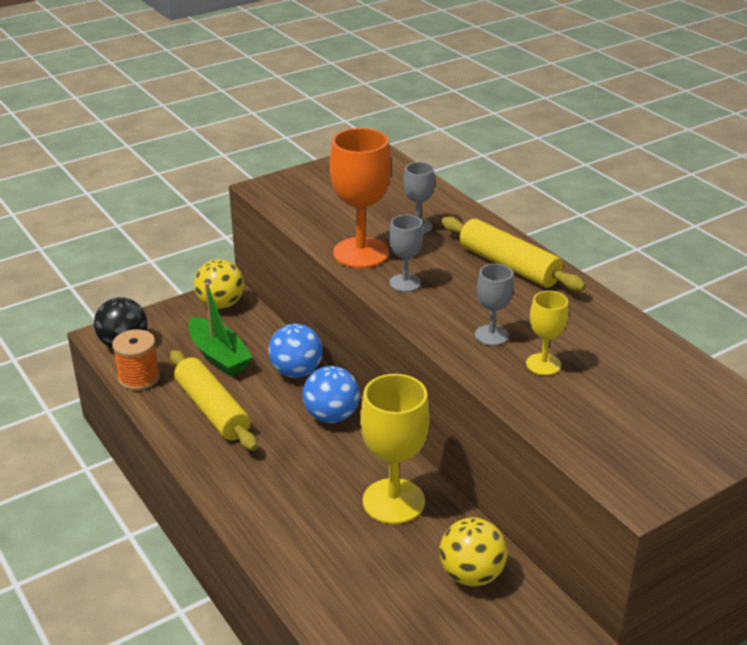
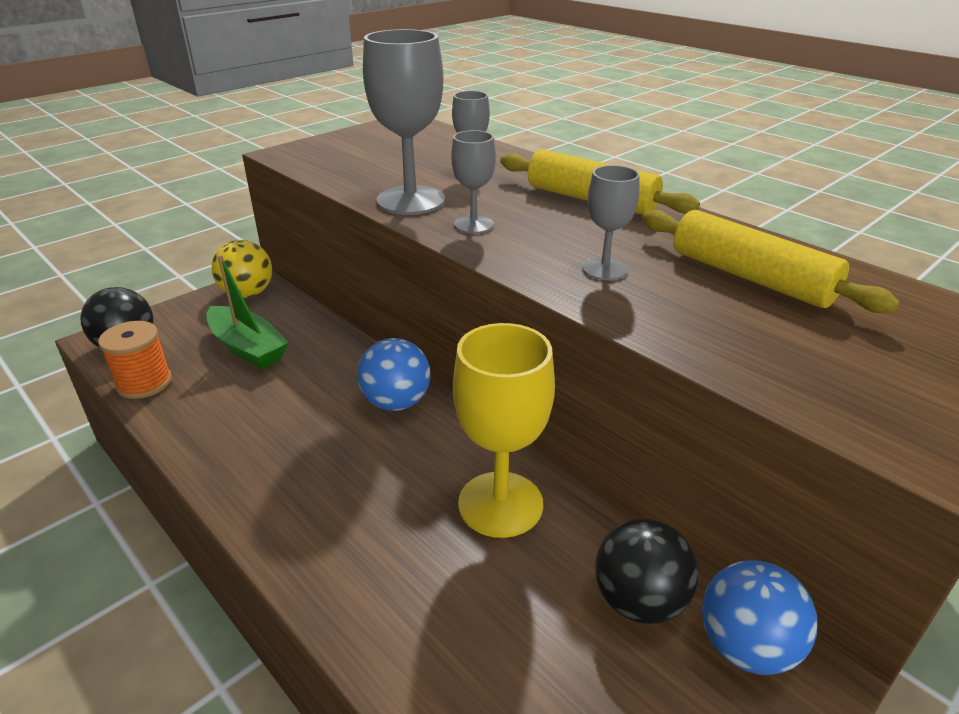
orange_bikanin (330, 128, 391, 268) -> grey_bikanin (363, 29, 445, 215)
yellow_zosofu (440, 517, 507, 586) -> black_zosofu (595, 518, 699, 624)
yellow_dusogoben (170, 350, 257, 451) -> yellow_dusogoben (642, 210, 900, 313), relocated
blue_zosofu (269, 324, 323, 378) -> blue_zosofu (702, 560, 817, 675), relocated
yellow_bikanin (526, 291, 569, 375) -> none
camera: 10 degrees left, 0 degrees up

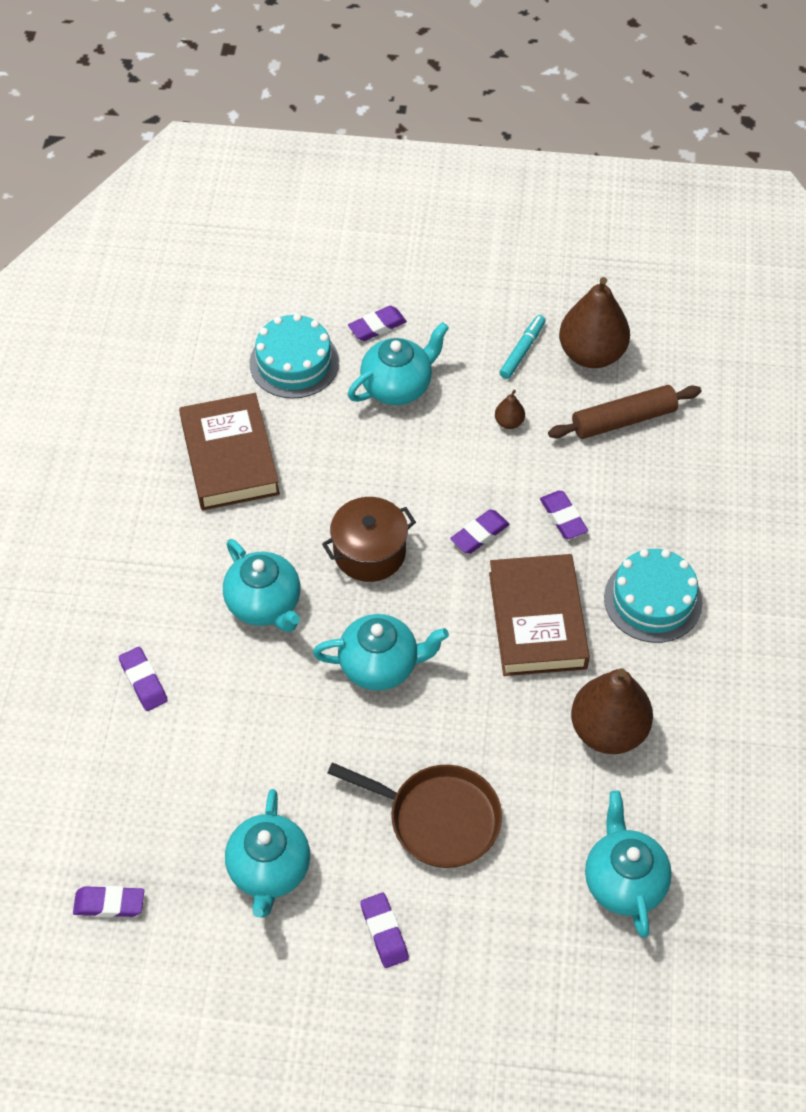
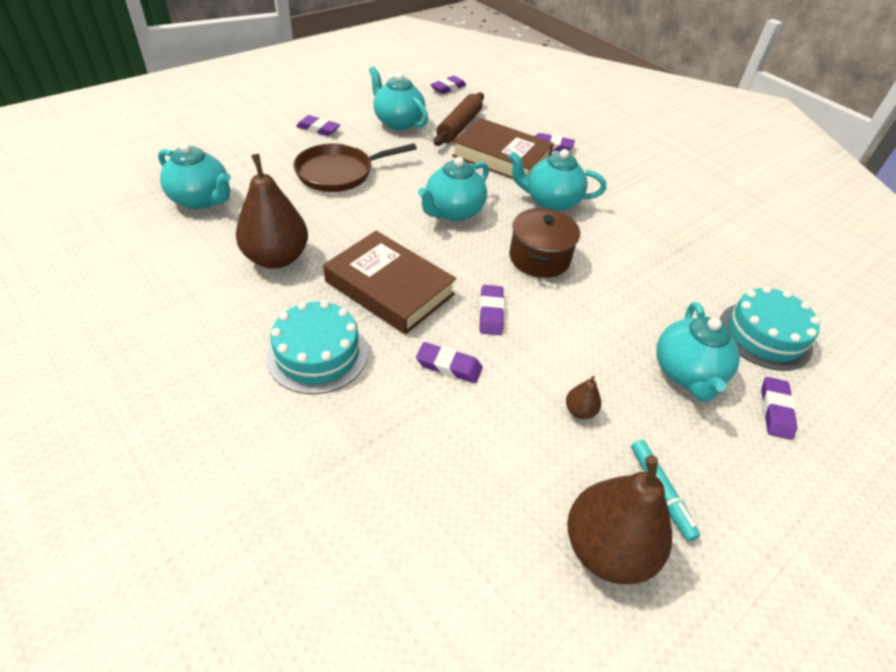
brown_dusogoben (548, 385, 701, 439) -> brown_dusogoben (434, 92, 484, 146), relocated
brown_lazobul (179, 393, 280, 510) -> brown_lazobul (452, 118, 554, 179), relocated
camera: 130 degrees right, 10 degrees down

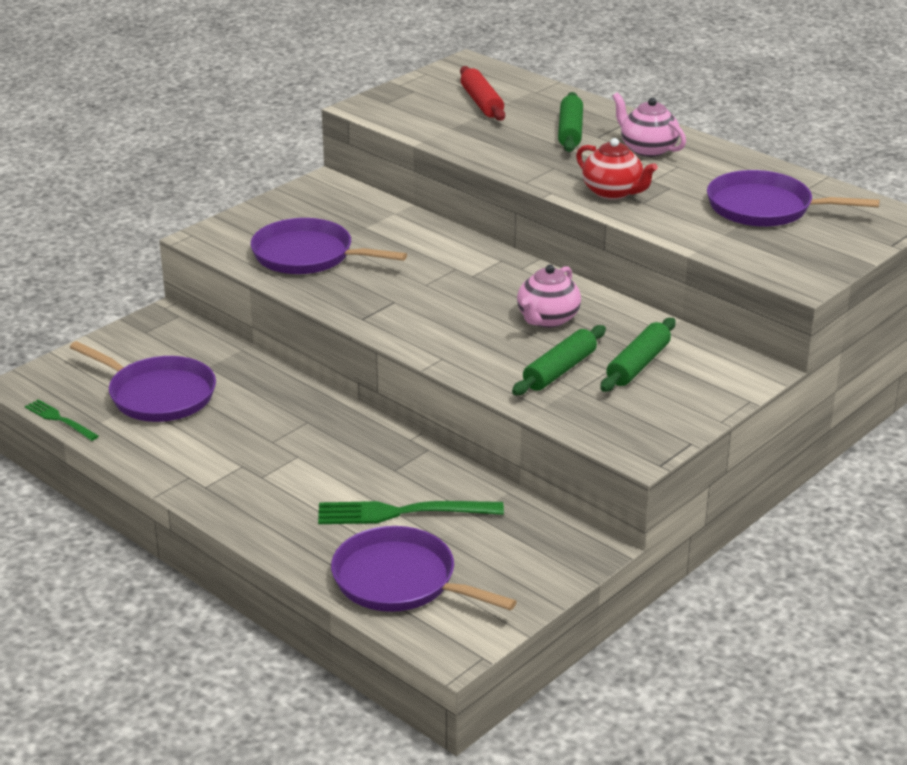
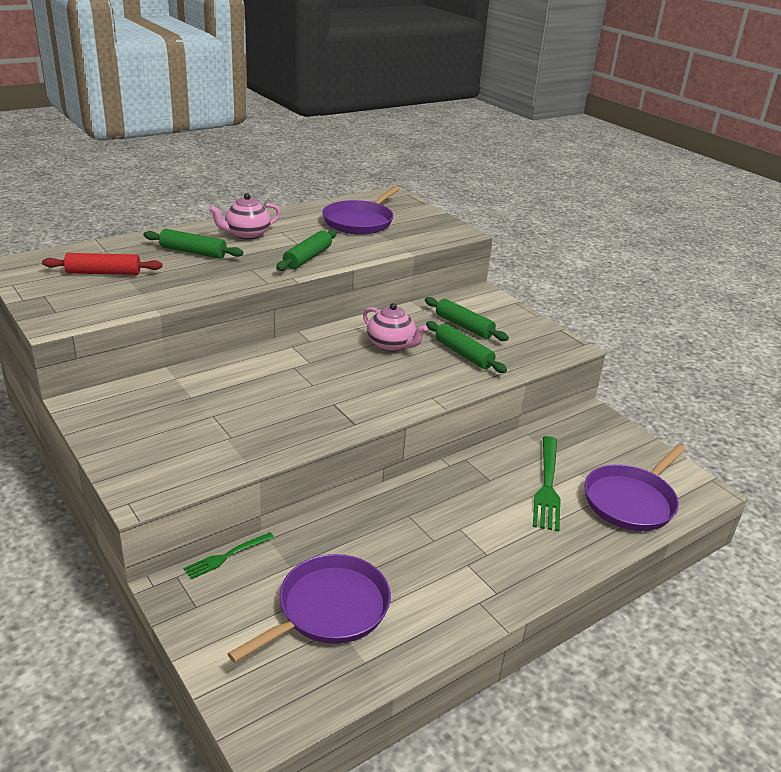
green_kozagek (25, 399, 99, 441) -> green_kozagek (184, 532, 274, 579), relocated
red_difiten (576, 138, 658, 200) -> green_dusogoben (276, 230, 337, 271)
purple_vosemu (251, 218, 407, 274) -> none
camera: 80 degrees left, 0 degrees up

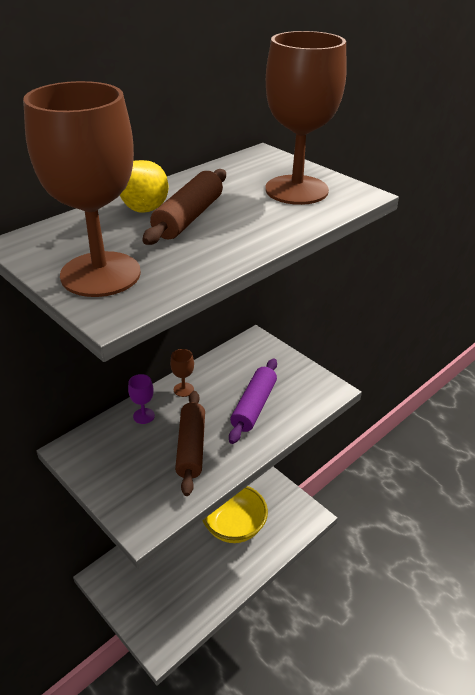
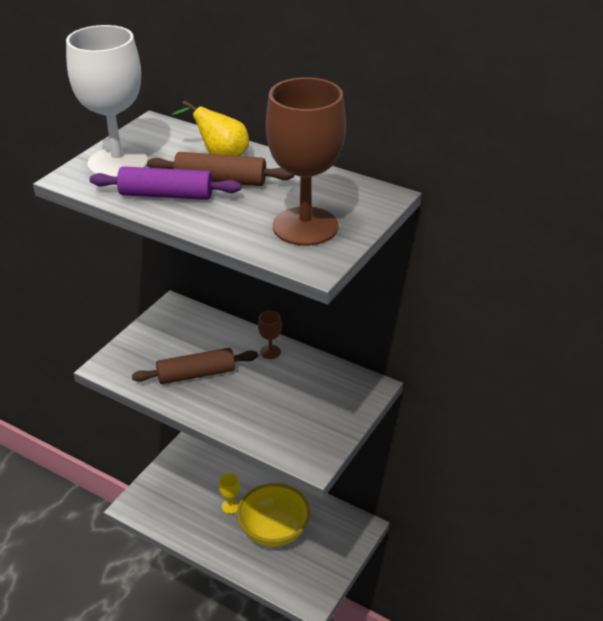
brown_bikanin (23, 81, 141, 297) -> white_bikanin (66, 25, 148, 177)
purple_dusogoben (229, 358, 277, 444) -> purple_dusogoben (90, 166, 241, 200), relocated
none -> yellow_bikanin (219, 473, 240, 514)
purple_bikanin (128, 374, 155, 424) -> none
camera: 75 degrees right, 0 degrees up

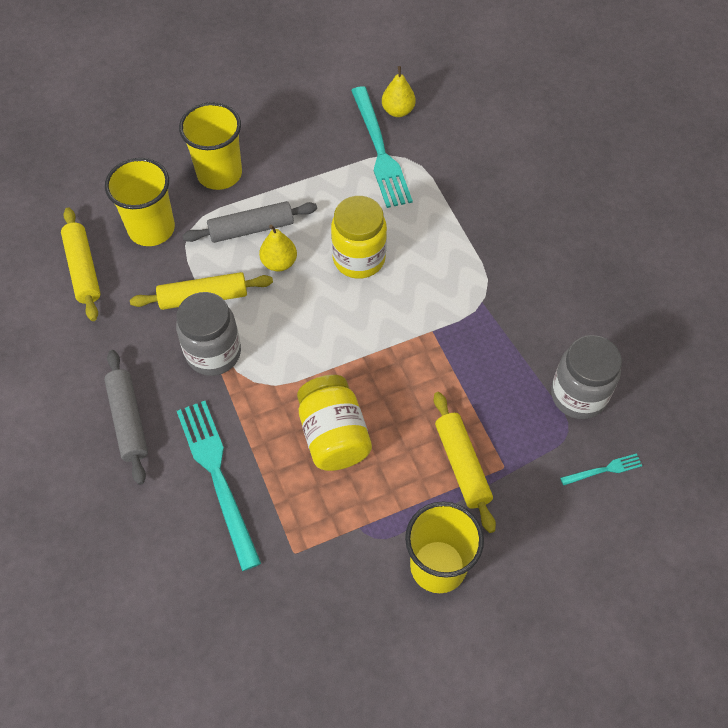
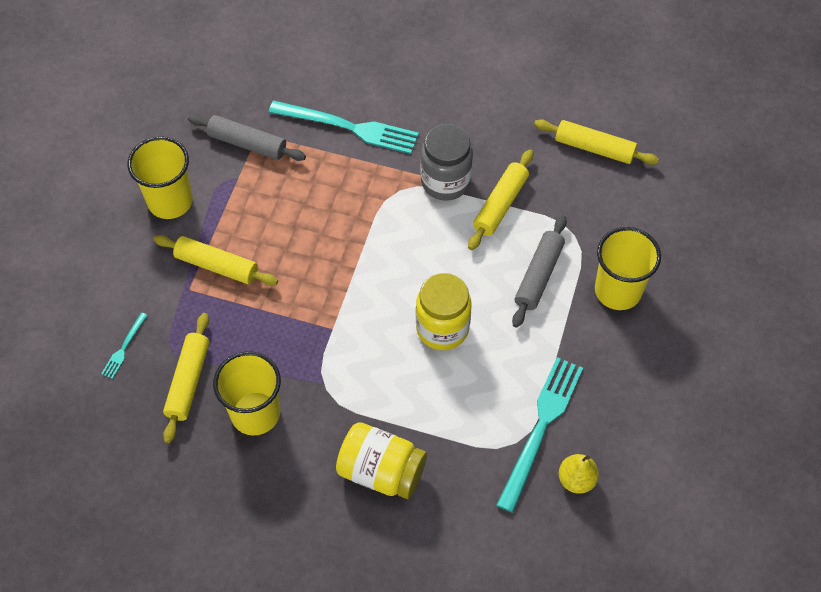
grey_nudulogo (551, 335, 622, 419) -> yellow_dusogoben (163, 313, 210, 443)
grey_dusogoben (104, 350, 148, 485) -> grey_dusogoben (188, 114, 306, 161), relocated
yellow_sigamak (105, 158, 175, 246) -> yellow_sigamak (213, 351, 281, 436), relocated
yellow_nudulogo (297, 375, 372, 471) -> yellow_nudulogo (336, 422, 427, 499), relocated
turquoise_kozagek (351, 86, 413, 208) -> turquoise_kozagek (496, 357, 583, 513), 90 degrees clockwise
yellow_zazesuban (259, 225, 297, 272) -> none
camera: 130 degrees right, 0 degrees up

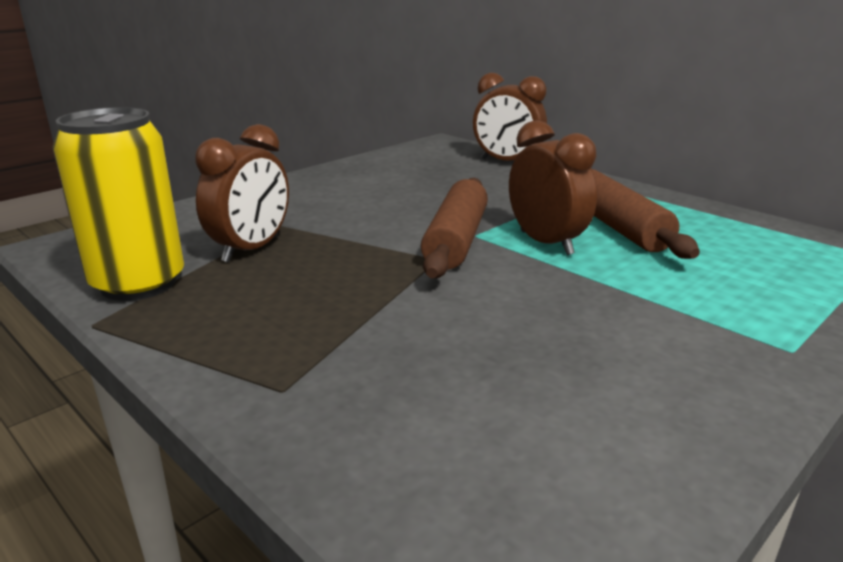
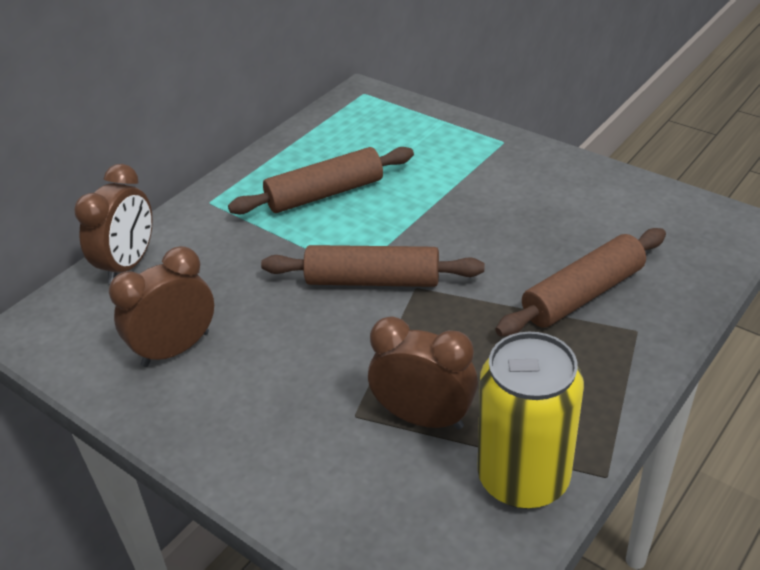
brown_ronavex (509, 120, 597, 255) -> brown_ronavex (109, 246, 214, 367), relocated
none -> brown_dusogoben (495, 228, 666, 336)
camera: 95 degrees left, 15 degrees up

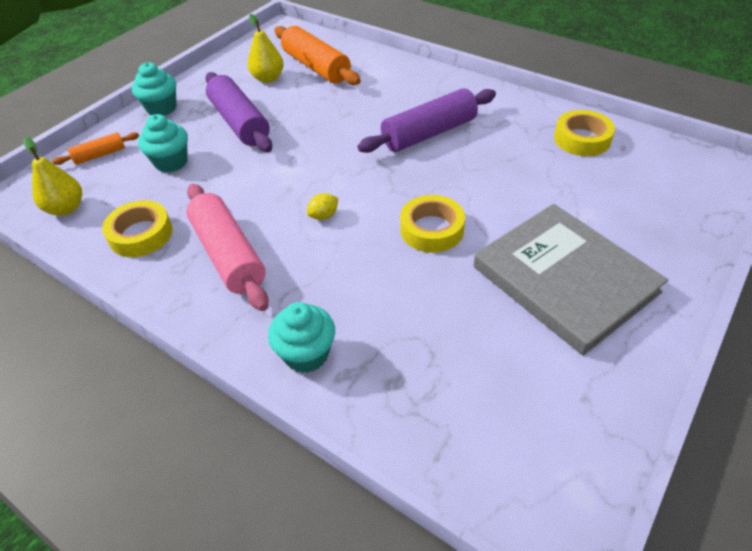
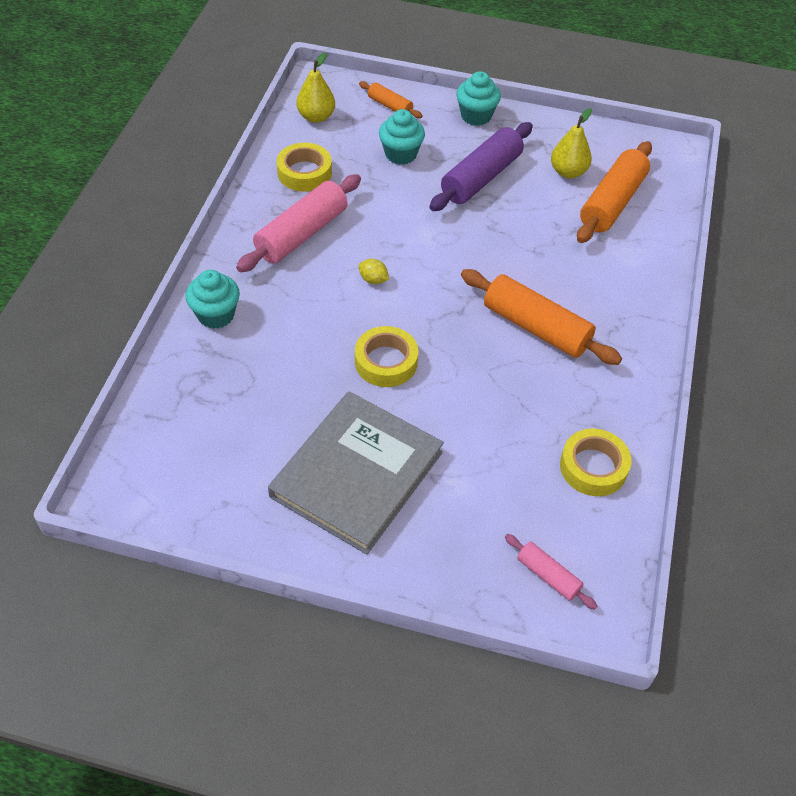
purple_dusogoben (357, 88, 496, 153) -> orange_dusogoben (461, 269, 622, 365)
none -> pink_dusogoben (505, 534, 597, 610)
camera: 65 degrees right, 5 degrees up

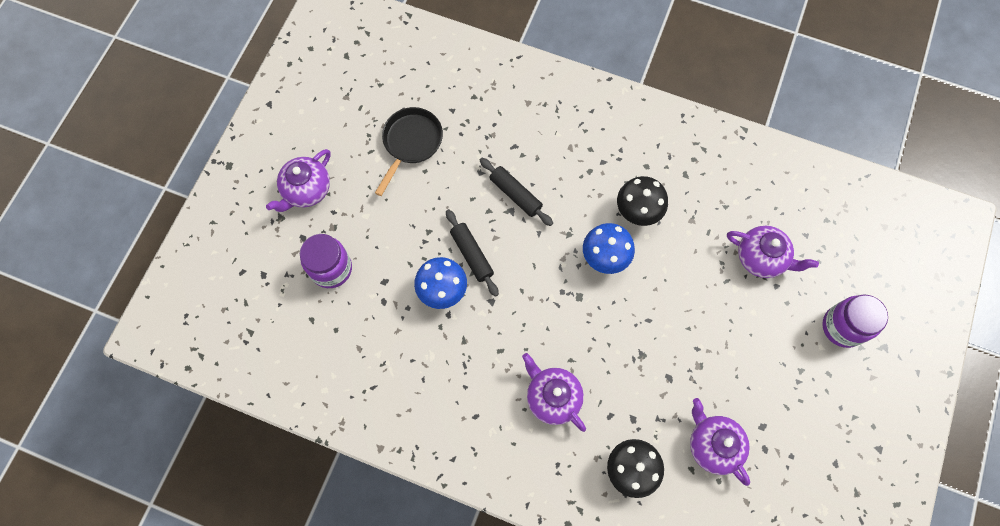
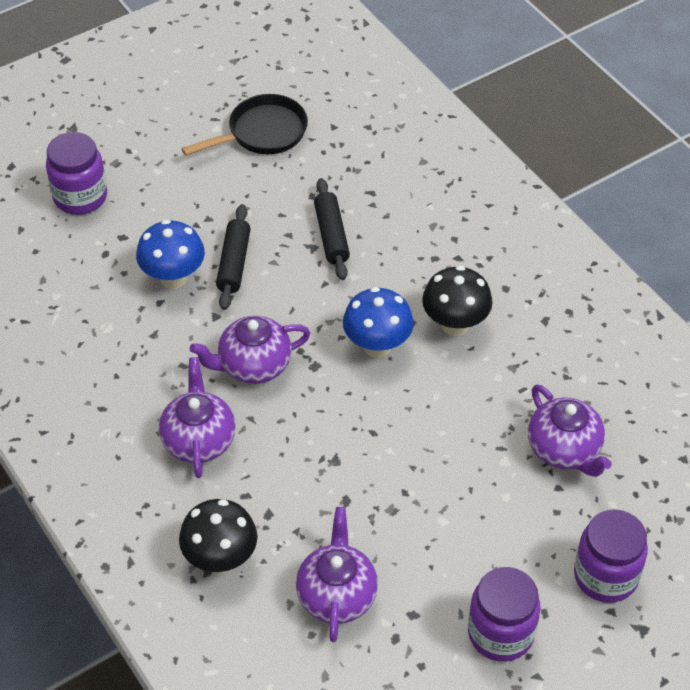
purple_difiten (266, 149, 331, 212) -> purple_difiten (190, 316, 311, 384), relocated
none -> purple_nudulogo (468, 567, 541, 662)
camera: 35 degrees right, 20 degrees down

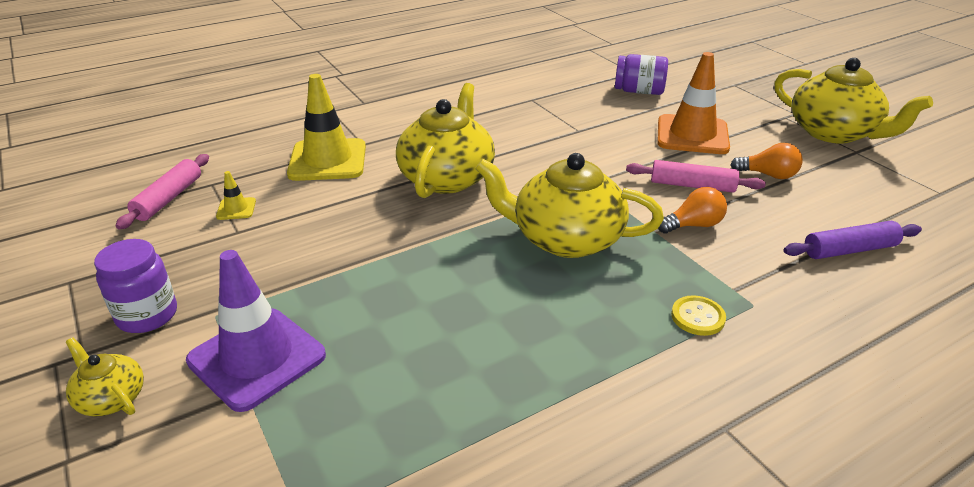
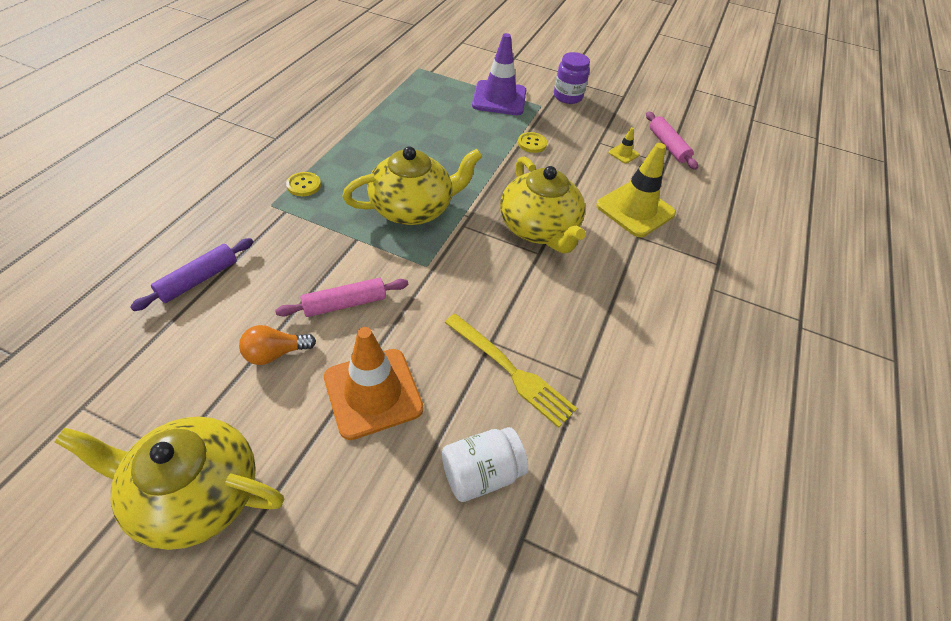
purple_nudulogo (615, 54, 668, 95) -> white_nudulogo (442, 427, 528, 502)
none -> yellow_kozagek (445, 314, 577, 428)
none -> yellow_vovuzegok (518, 132, 547, 153)
yellow_difiten (66, 337, 144, 417) -> none
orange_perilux (658, 187, 727, 233) -> none
camera: 140 degrees right, 15 degrees up

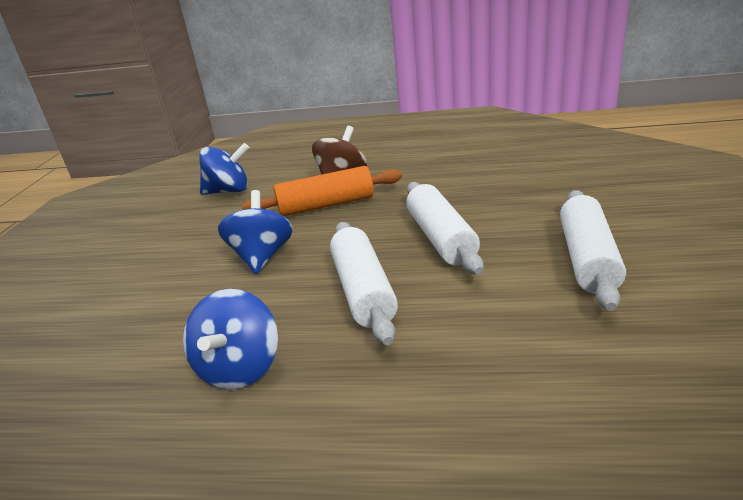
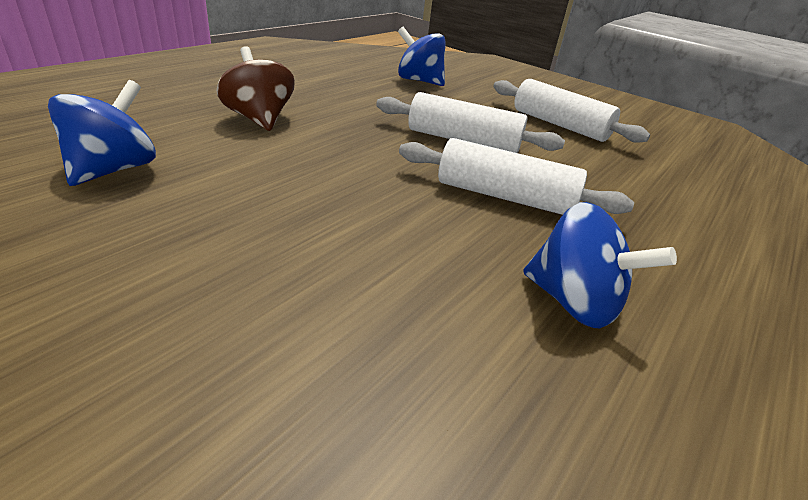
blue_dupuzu (218, 190, 293, 274) -> blue_dupuzu (398, 27, 446, 86), relocated
orange_dusogoben (242, 166, 402, 216) -> none
camera: 65 degrees left, 5 degrees up

